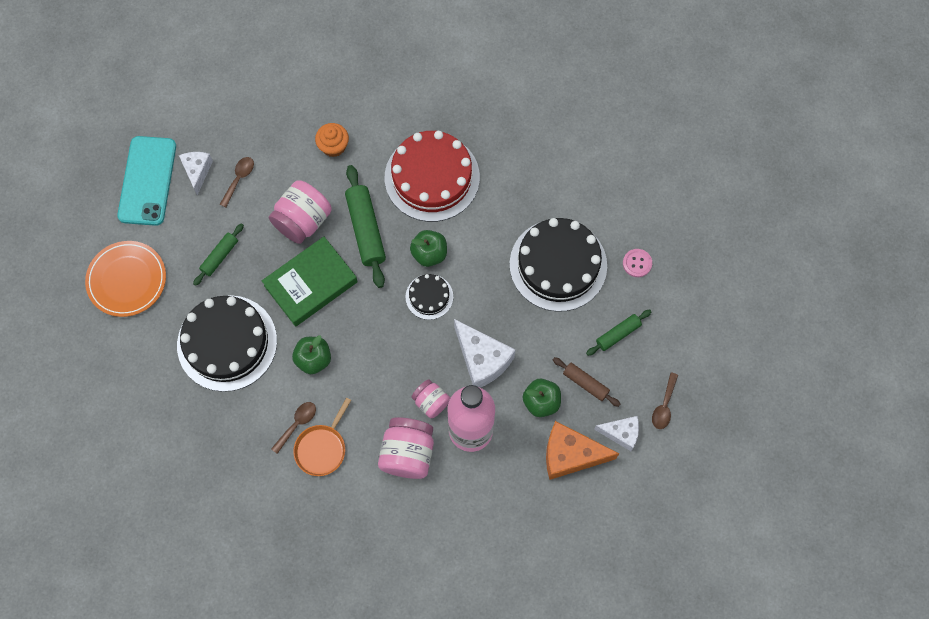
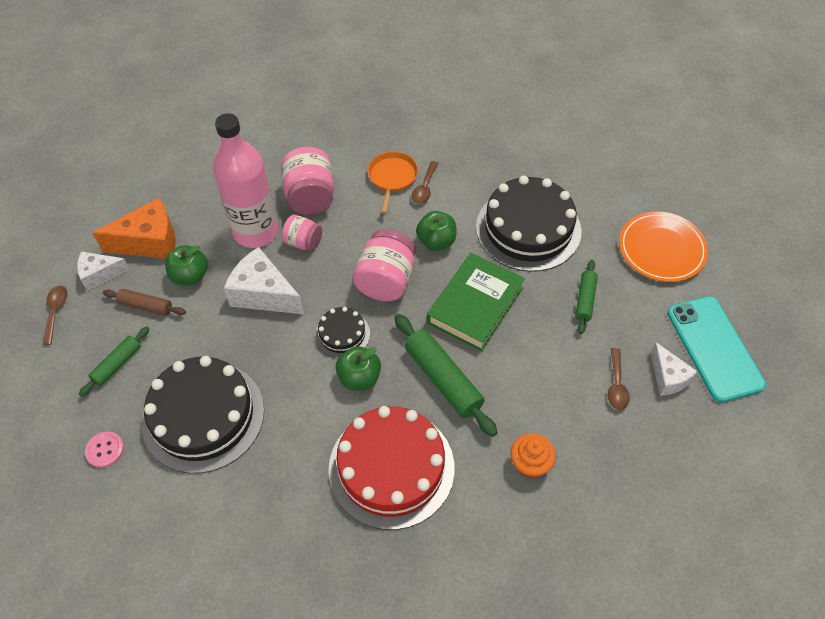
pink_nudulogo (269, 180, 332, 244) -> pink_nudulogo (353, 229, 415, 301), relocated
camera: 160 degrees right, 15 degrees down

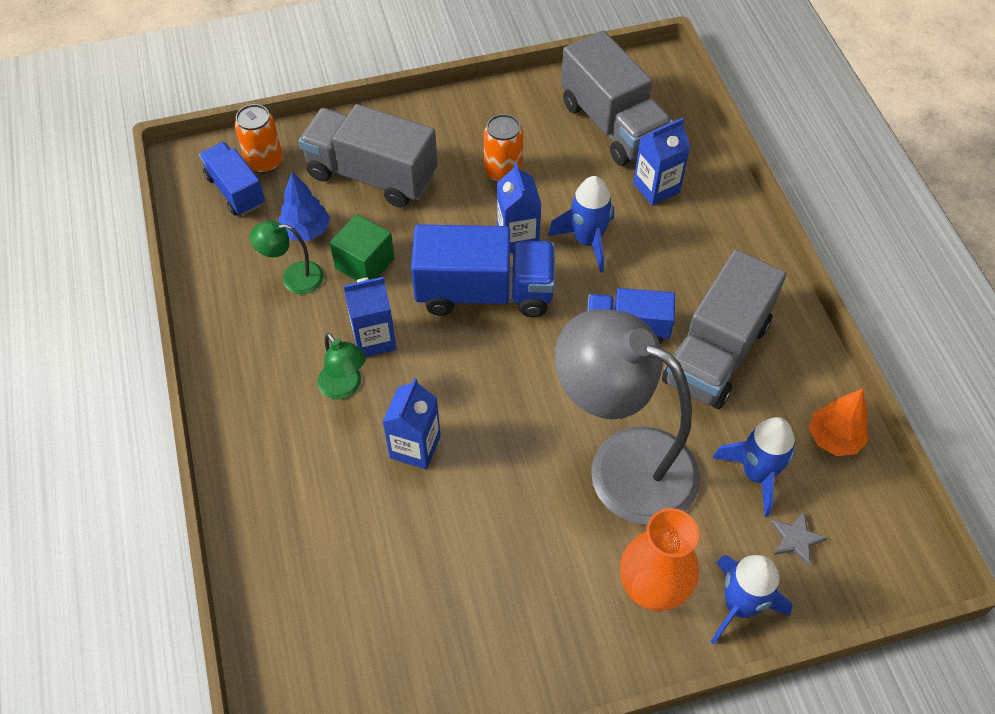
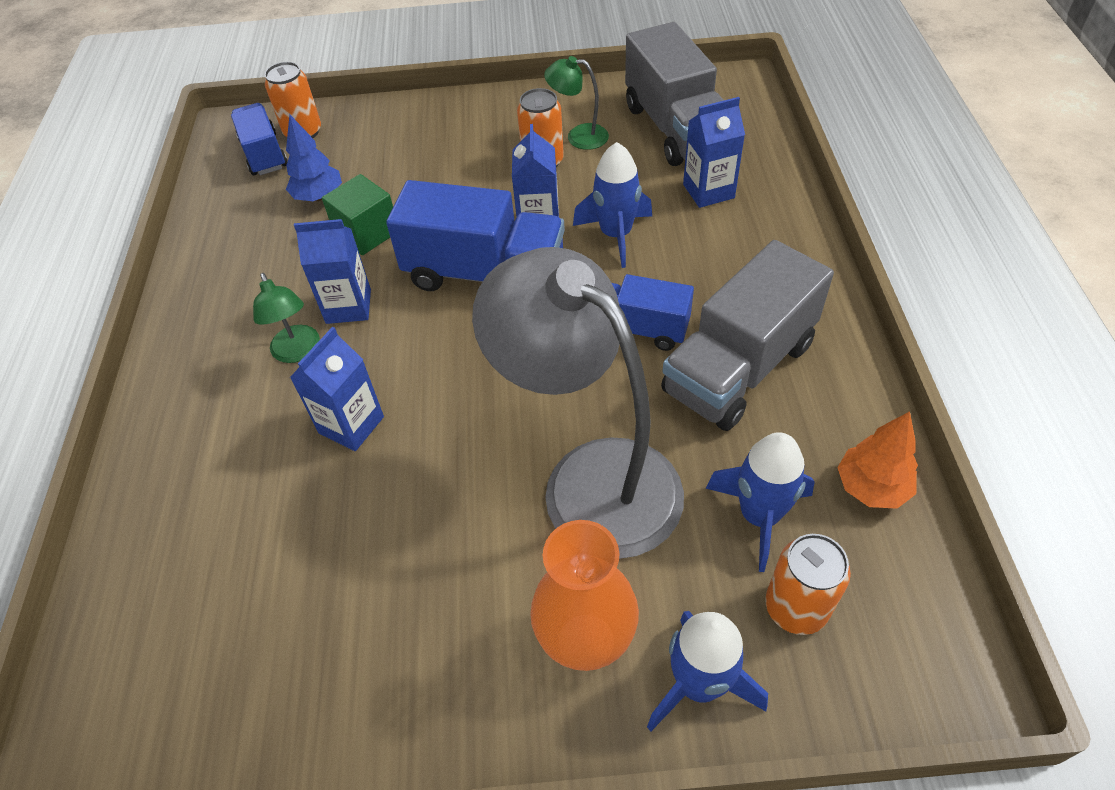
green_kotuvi (250, 220, 324, 294) -> green_kotuvi (544, 56, 609, 150), relocated
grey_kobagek (771, 511, 828, 566) -> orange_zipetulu (765, 534, 851, 635)
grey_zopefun (299, 104, 438, 208) -> none
camera: 15 degrees right, 5 degrees down

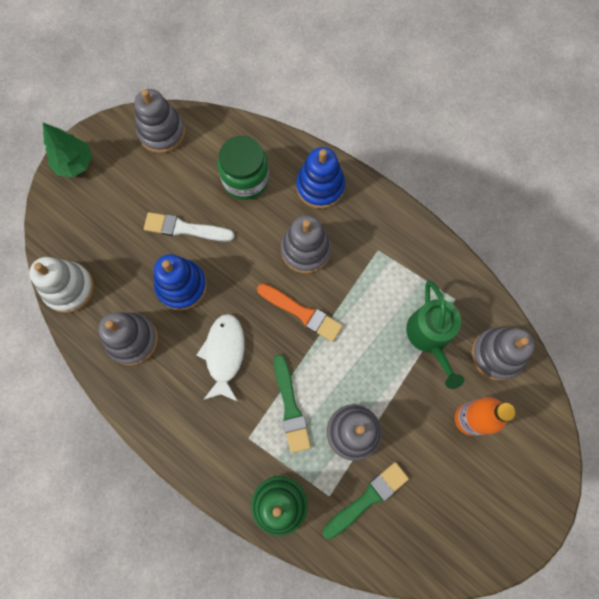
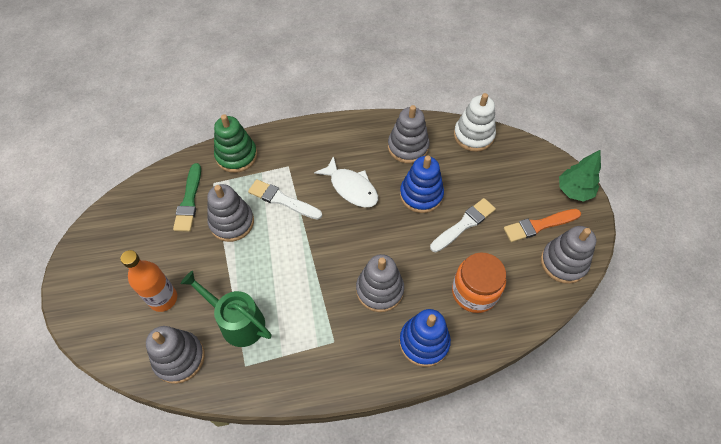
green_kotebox (274, 354, 311, 453) -> white_kotebox (248, 179, 322, 220)
green_nudulogo (217, 136, 269, 200) -> orange_nudulogo (452, 252, 506, 313)
orange_kotebox (257, 284, 343, 342) -> orange_kotebox (504, 209, 581, 242), relocated
camera: 130 degrees right, 15 degrees down

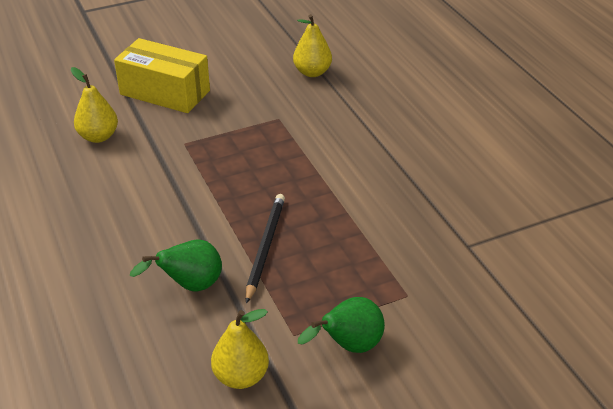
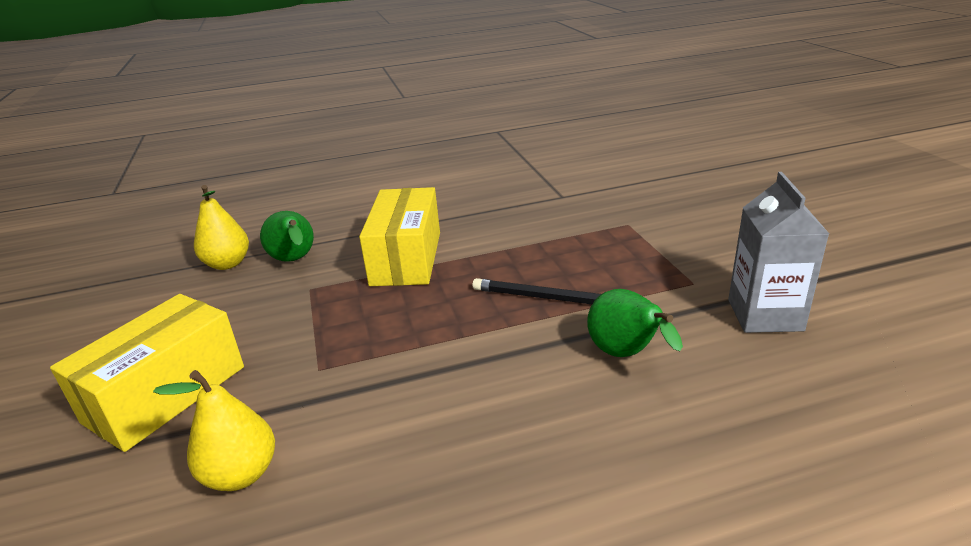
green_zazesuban (298, 297, 385, 353) -> green_zazesuban (260, 211, 314, 262), relocated
none -> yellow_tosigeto (359, 187, 440, 286)
yellow_zazesuban (211, 309, 269, 389) -> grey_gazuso (728, 172, 829, 333)
camera: 80 degrees left, 10 degrees down

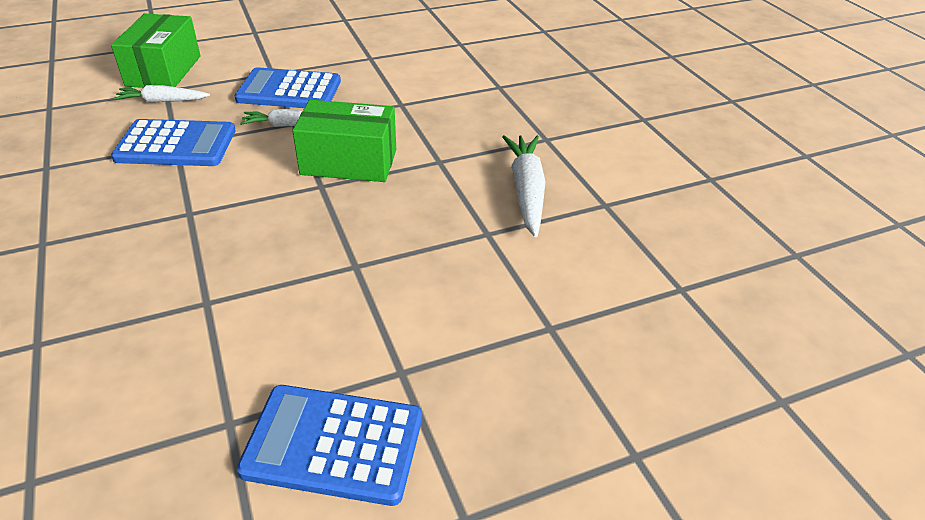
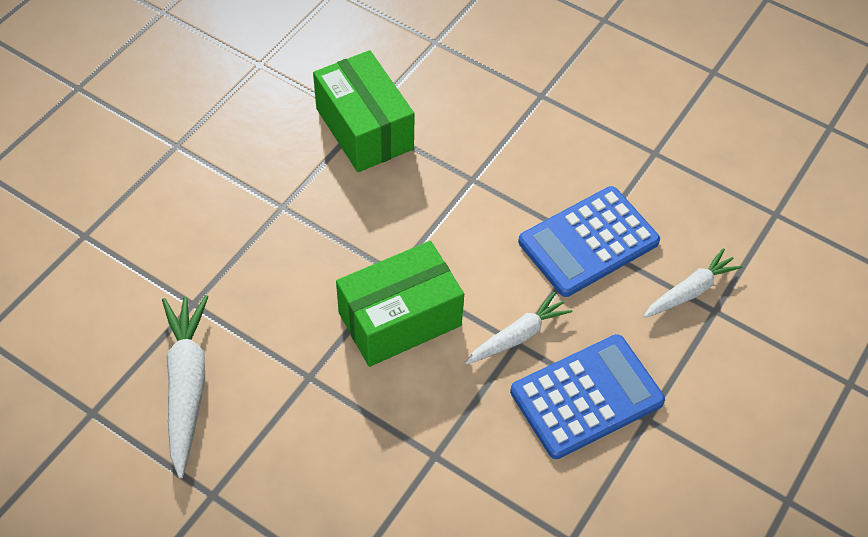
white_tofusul (502, 135, 546, 237) -> white_tofusul (162, 295, 208, 478), 150 degrees counterclockwise
green_tosigeto (111, 14, 201, 88) -> green_tosigeto (313, 50, 415, 172), relocated
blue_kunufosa (237, 385, 422, 506) -> none
camera: 145 degrees right, 15 degrees up

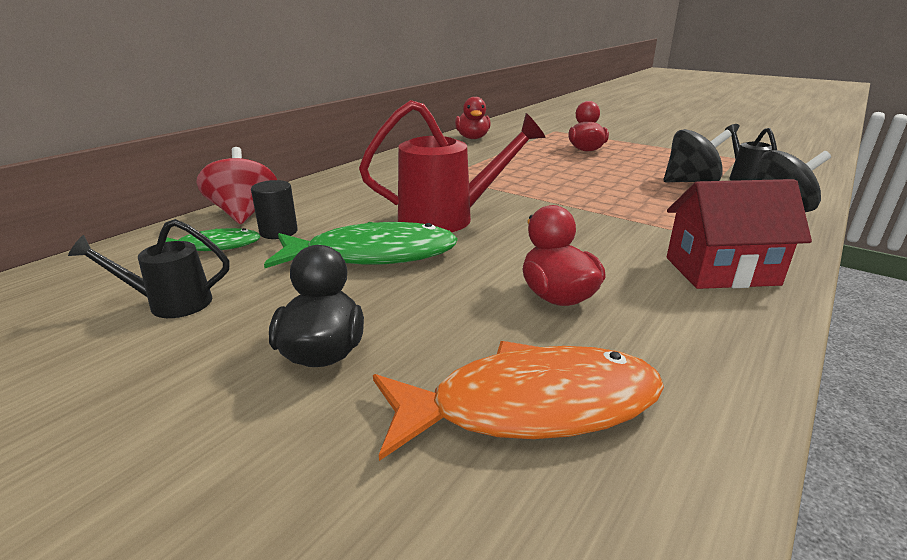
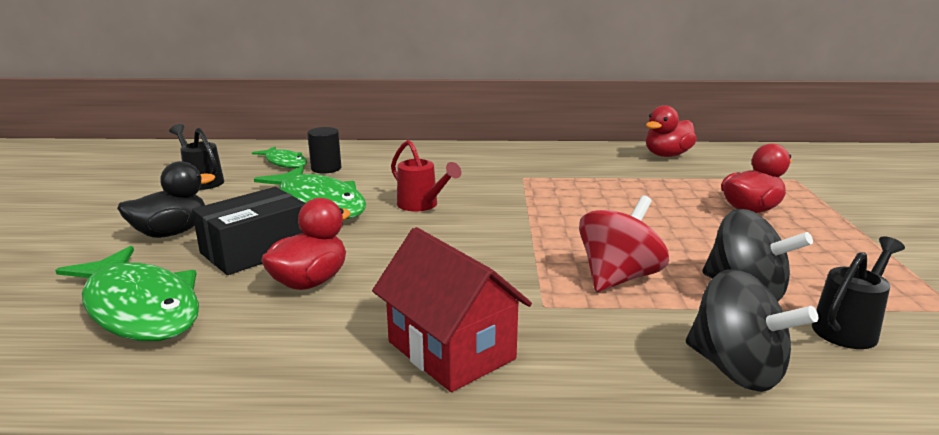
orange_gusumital (373, 341, 664, 461) -> green_gusumital (55, 246, 199, 341)
none -> black_tosigeto (192, 187, 306, 275)
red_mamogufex (359, 100, 546, 232) -> red_mamogufex (391, 140, 461, 211), x0.56
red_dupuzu (196, 147, 277, 224) -> red_dupuzu (579, 195, 669, 292), relocated
camera: 55 degrees right, 5 degrees down

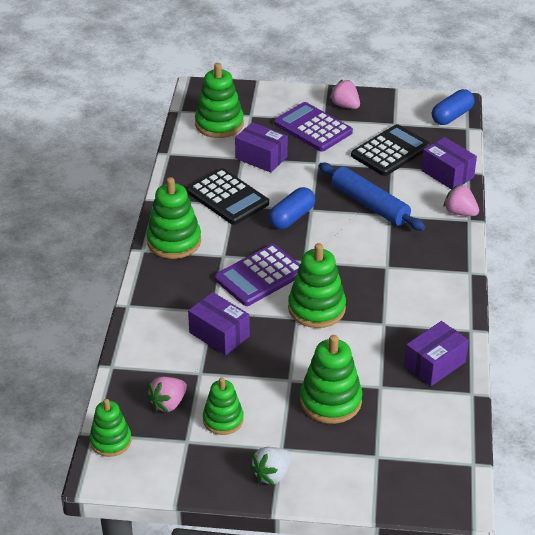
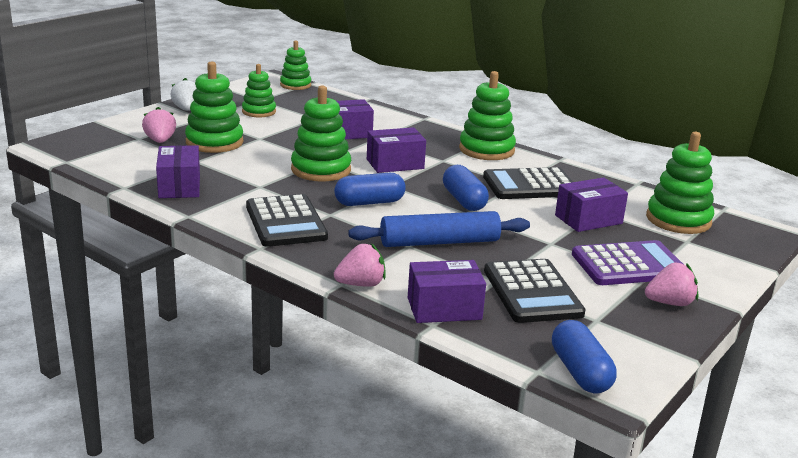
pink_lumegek (147, 377, 187, 412) -> pink_lumegek (142, 107, 176, 143), relocated
none -> black_kunufosa (246, 194, 328, 247)
none -> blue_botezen (334, 173, 406, 206)
purple_kunufosa (215, 244, 300, 306) -> purple_tosigeto (367, 127, 426, 173)
camera: 120 degrees right, 15 degrees down

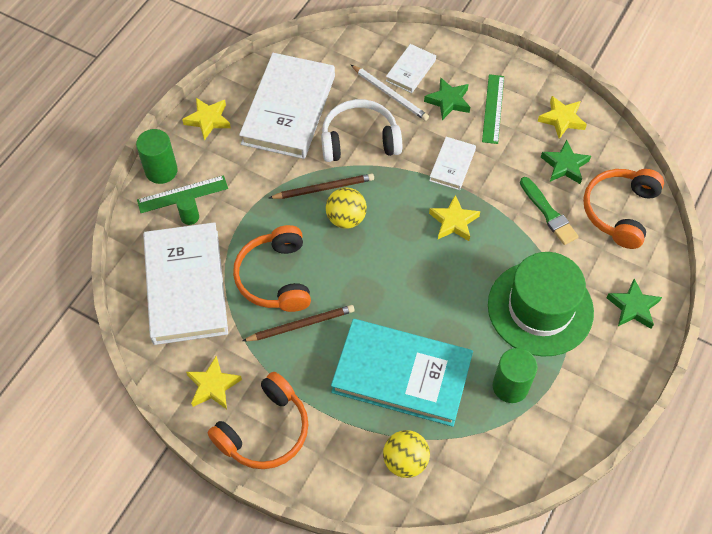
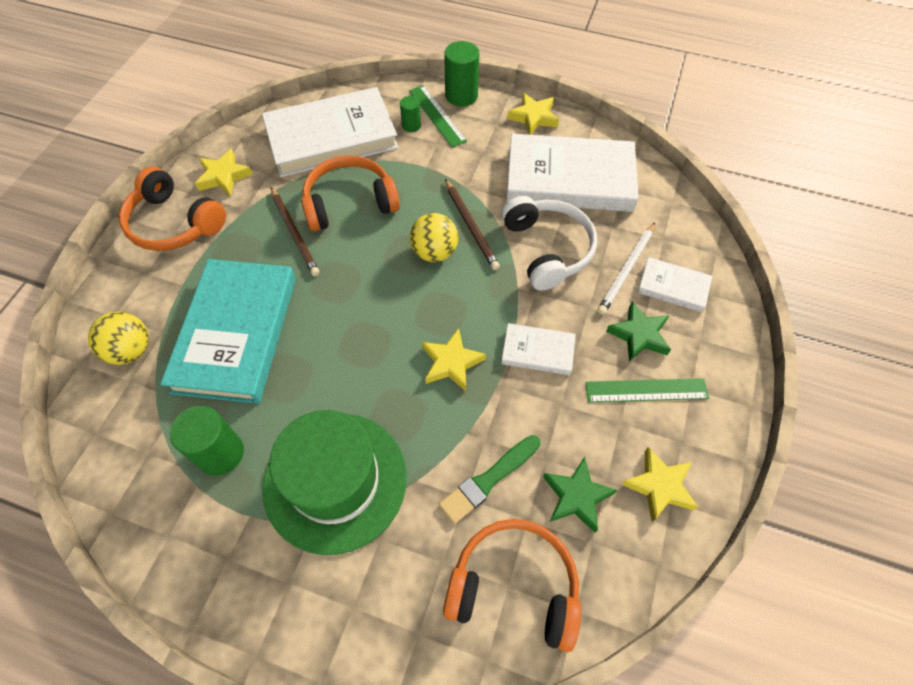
green_kobagek (607, 279, 662, 329) -> none
camera: 80 degrees right, 0 degrees up

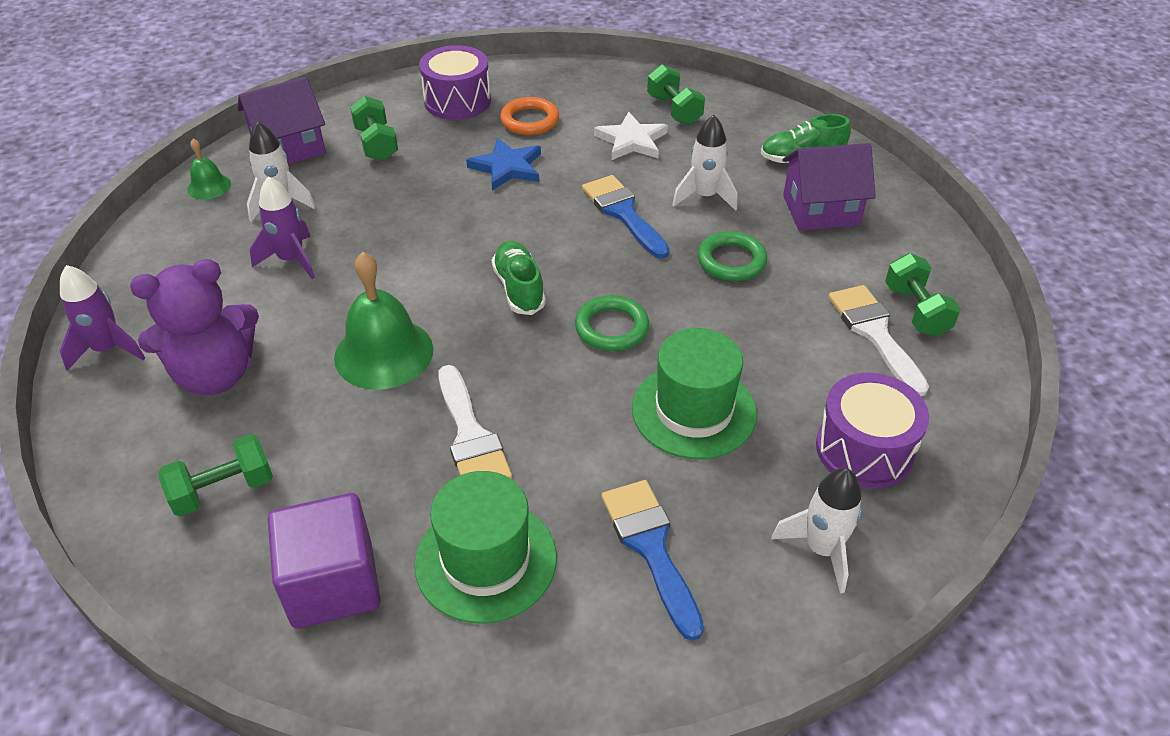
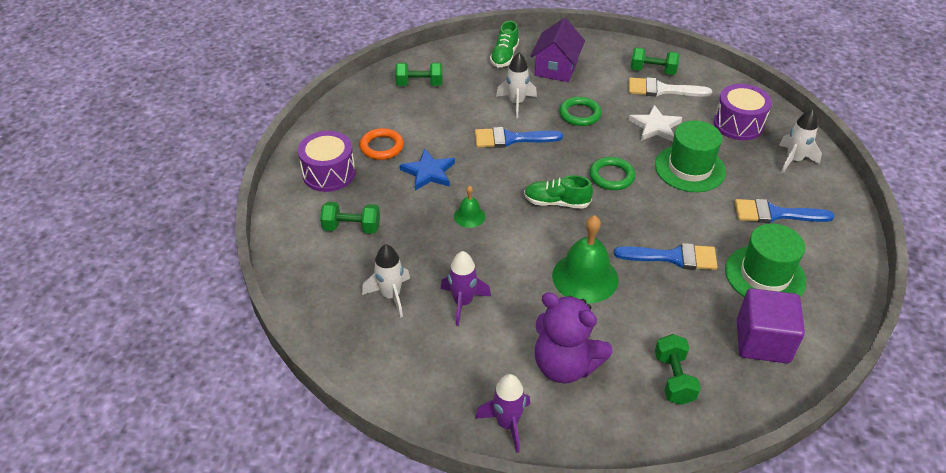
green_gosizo (187, 138, 231, 200) -> green_gosizo (454, 186, 485, 228), relocated
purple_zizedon (130, 259, 259, 395) -> purple_zizedon (535, 292, 613, 384), 120 degrees clockwise
white_kotebox (439, 365, 512, 479) -> blue_kotebox (614, 243, 718, 270)
white_kobagek (594, 112, 668, 160) -> white_kobagek (628, 105, 682, 141), relocated
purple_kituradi (238, 77, 326, 165) -> none
camera: 65 degrees left, 0 degrees up

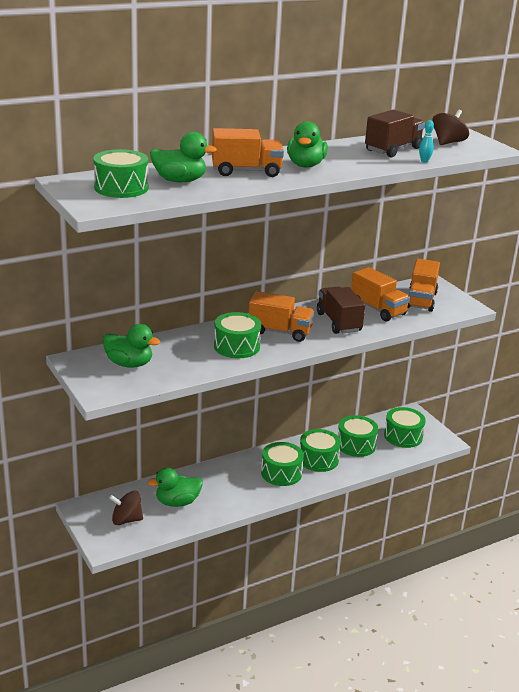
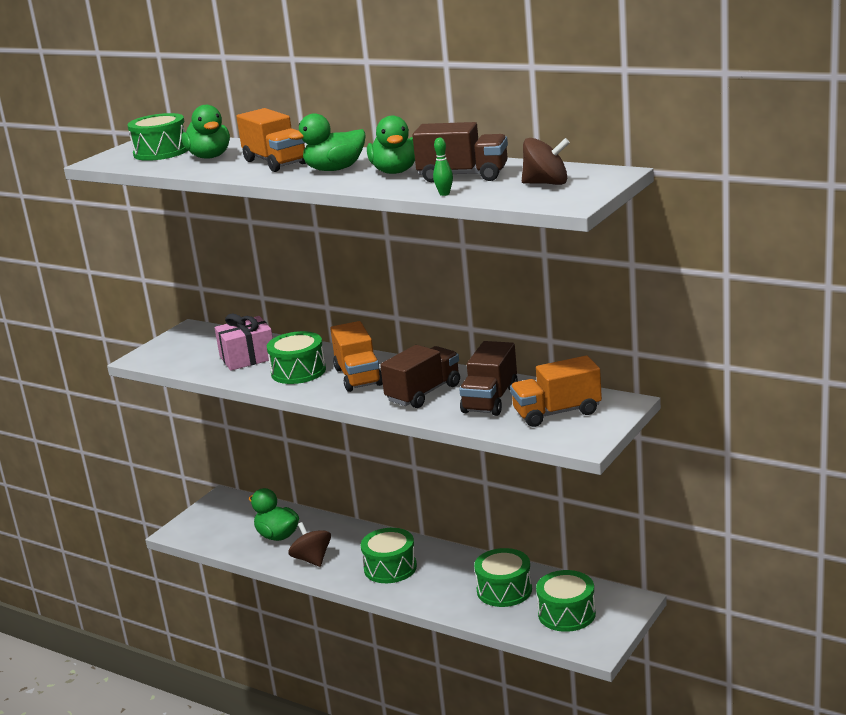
none -> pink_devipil (215, 314, 273, 371)
brown_dupuzu (109, 491, 143, 525) -> brown_dupuzu (288, 522, 331, 567), relocated
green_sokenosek (103, 324, 160, 368) -> green_sokenosek (367, 115, 415, 174), relocated
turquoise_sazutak (419, 120, 434, 163) -> green_sazutak (433, 137, 453, 196)
orange_zopefun (351, 267, 410, 321) -> brown_zopefun (459, 341, 518, 416)
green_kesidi (300, 429, 341, 472) -> none
camera: 65 degrees right, 5 degrees down

